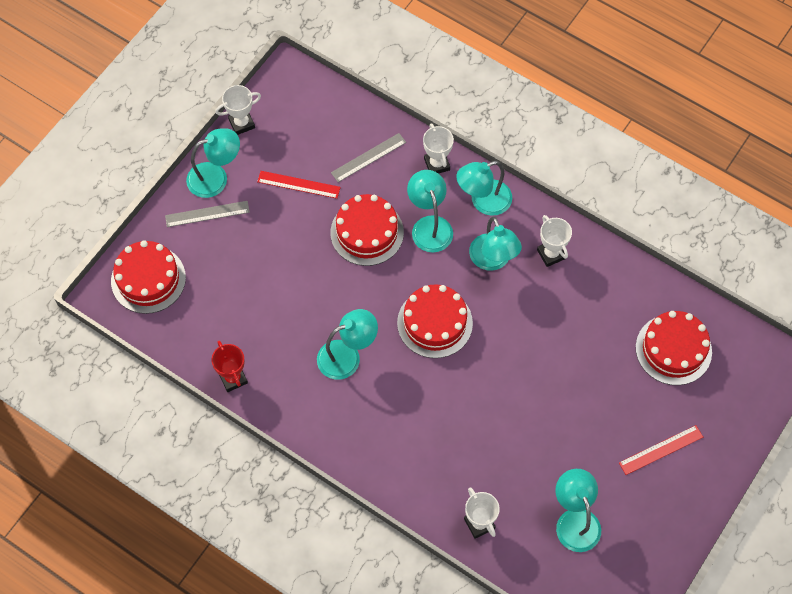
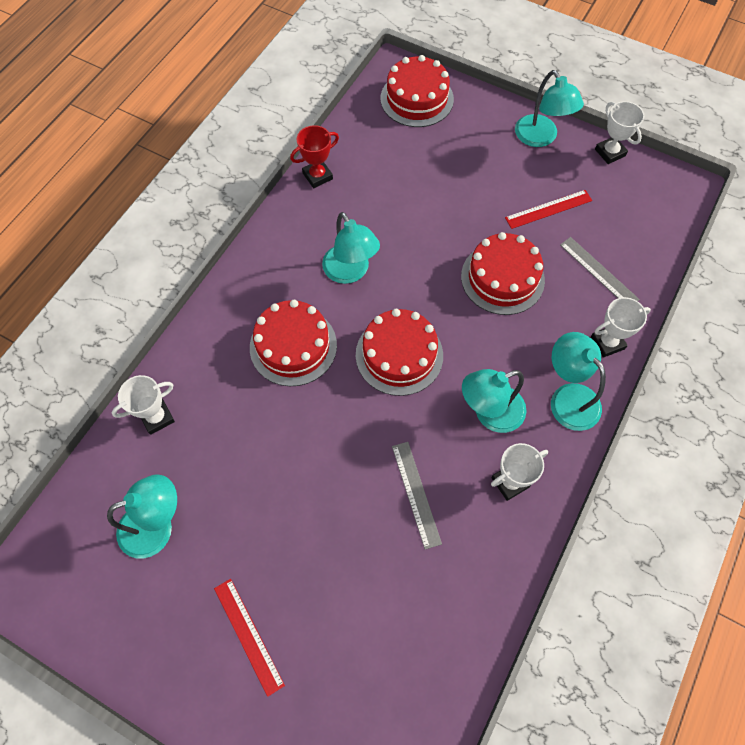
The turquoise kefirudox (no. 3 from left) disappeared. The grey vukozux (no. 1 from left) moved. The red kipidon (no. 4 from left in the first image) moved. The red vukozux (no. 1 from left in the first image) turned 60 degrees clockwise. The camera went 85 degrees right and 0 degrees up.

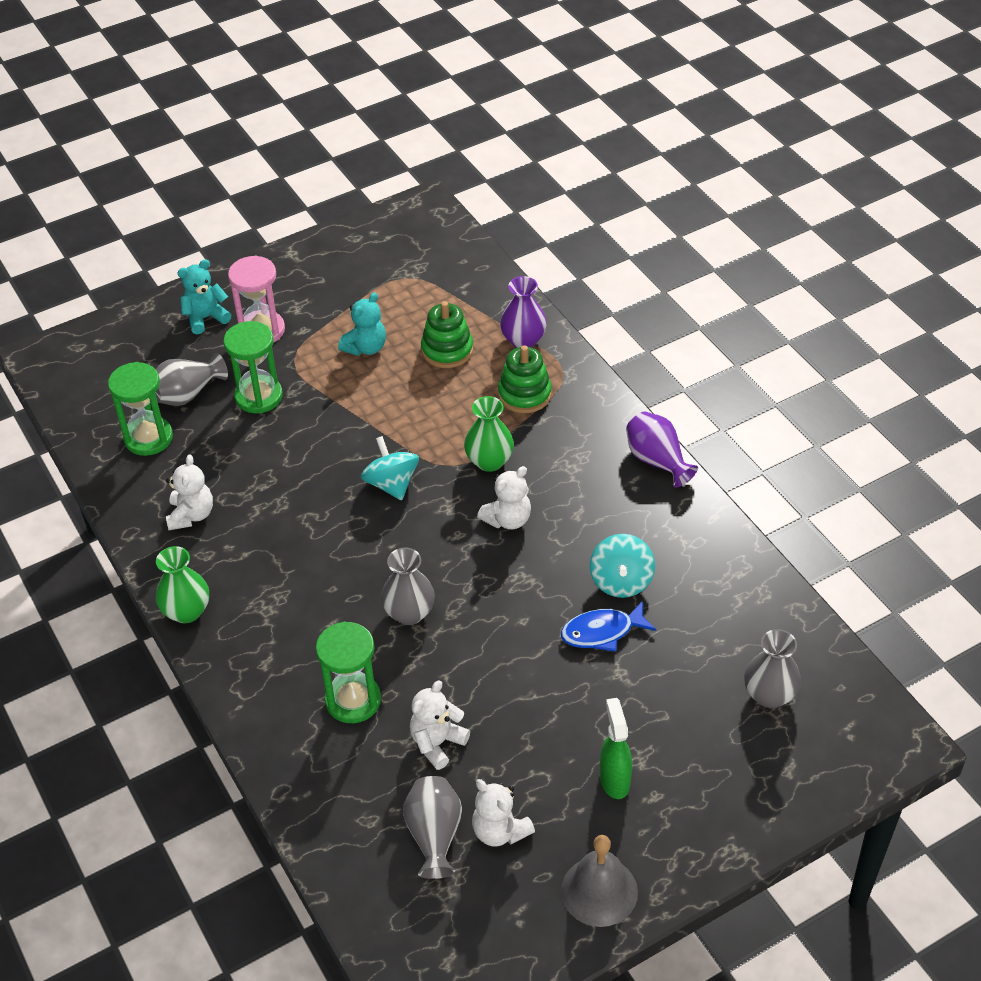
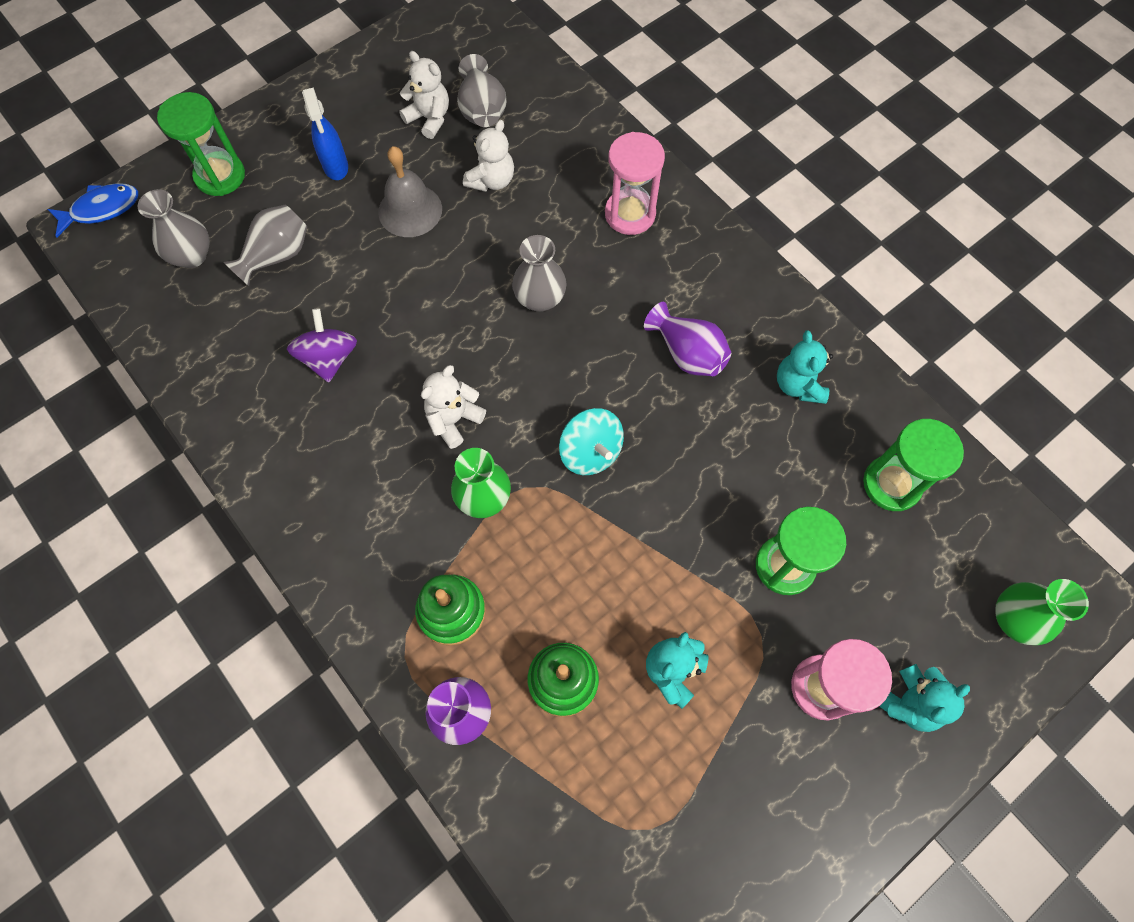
The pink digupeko (no. 1 from left) appeared. The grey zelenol (no. 1 from left in the first image) moved. The green zelenol (no. 1 from left in the first image) moved. The green digupeko (no. 3 from left in the first image) moved. The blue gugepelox moved. The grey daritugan moved. The purple zelenol (no. 2 from left) moved. The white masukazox (no. 1 from left) became the turquoise masukazox (no. 2 from left). The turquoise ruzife (no. 2 from left) became the purple ruzife. The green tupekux became the blue tupekux. The camera went 170 degrees right and 20 degrees up.

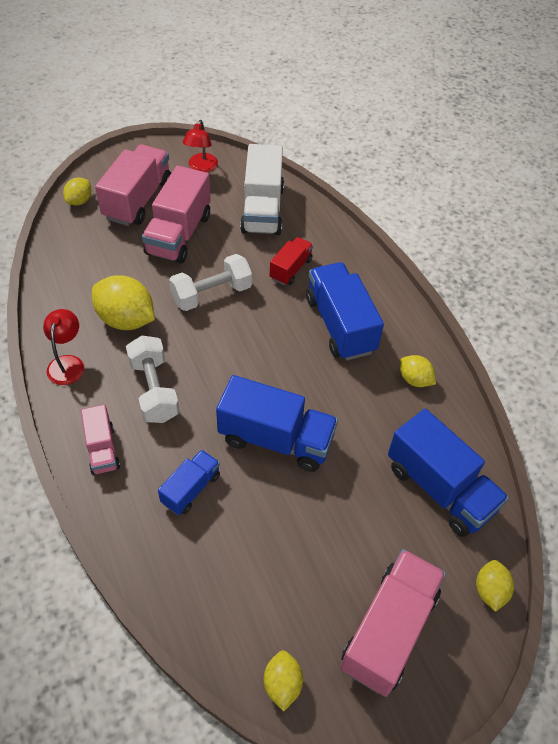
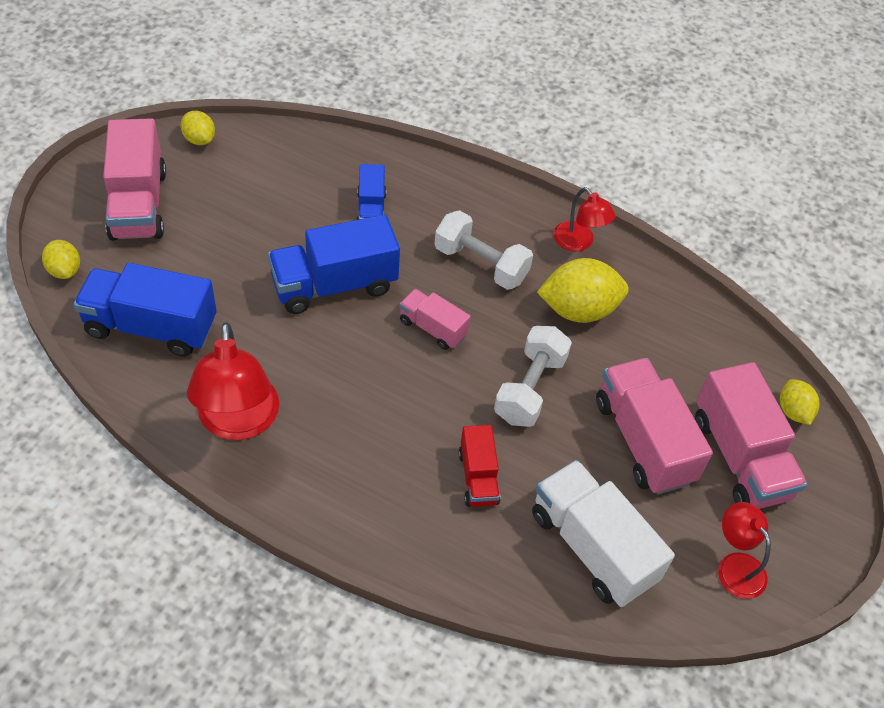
The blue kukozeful (no. 3 from left) disappeared. The pink kukozeful (no. 1 from left in the first image) moved. The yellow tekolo (no. 4 from left) was replaced by the red kefirudox (no. 1 from left). The camera went 140 degrees right and 0 degrees up.

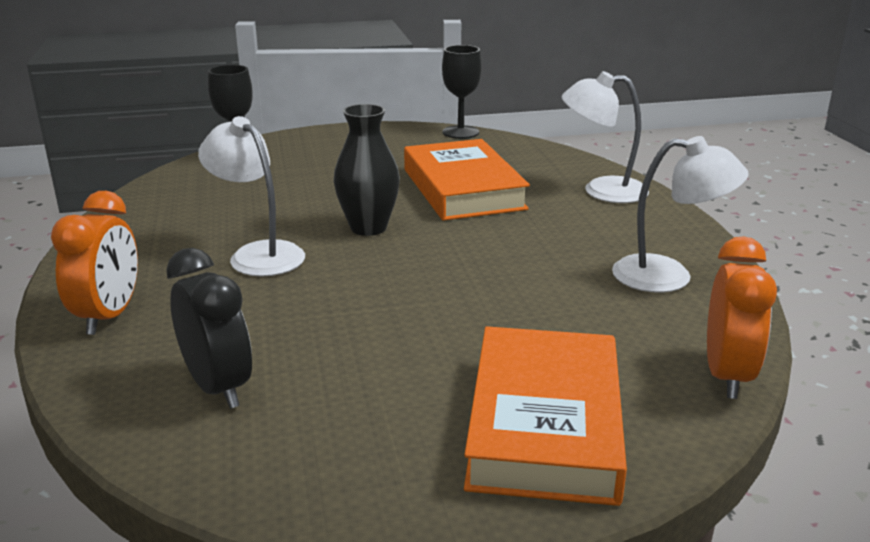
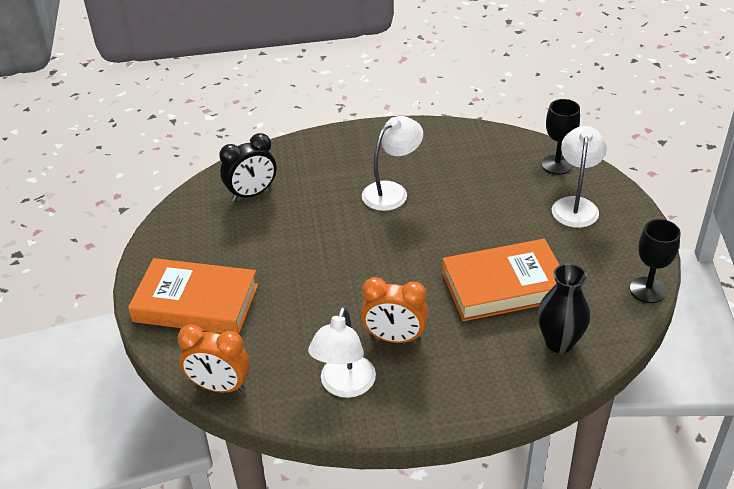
The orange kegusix (no. 1 from left in the first image) moved. The black zelenol moved. The white kefirudox (no. 2 from left in the first image) moved. The camera went 95 degrees right and 15 degrees up.

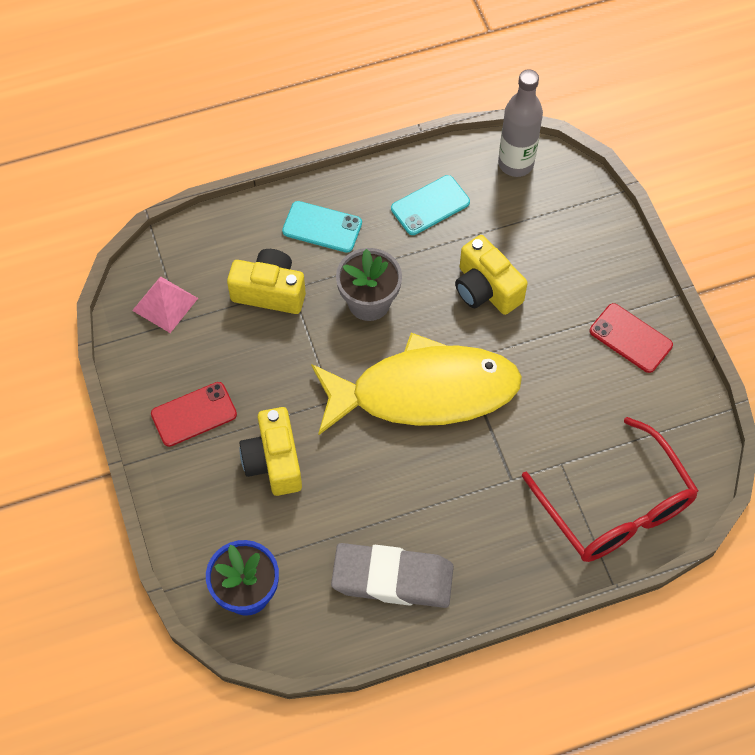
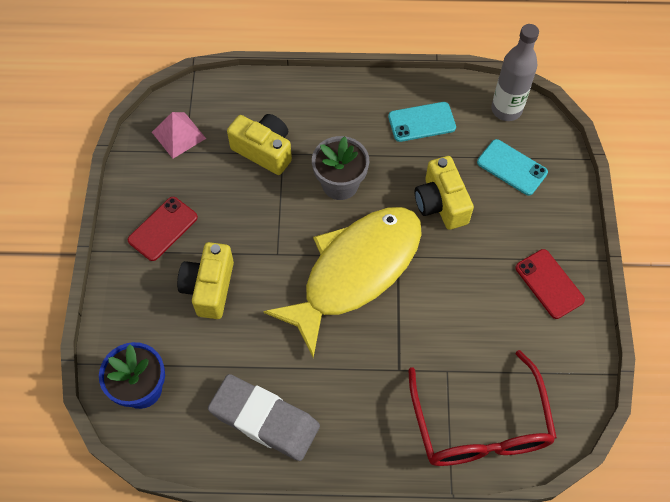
The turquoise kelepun (no. 1 from left in the first image) moved. The red kelepun (no. 1 from left) turned 45 degrees counterclockwise. The yellow gugepelox turned 60 degrees counterclockwise. The camera went 20 degrees right and 0 degrees up.

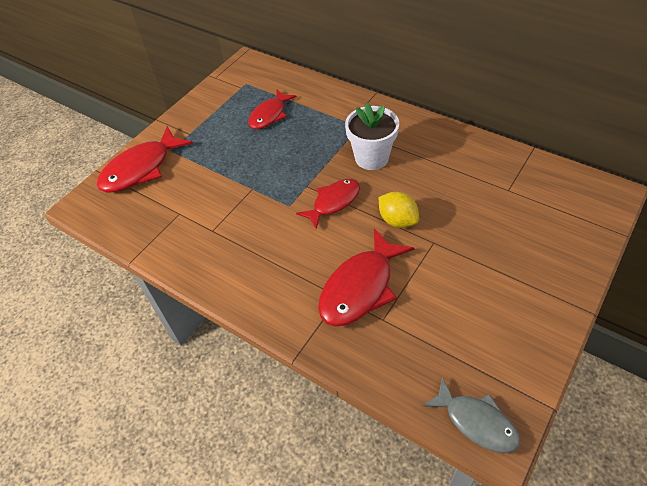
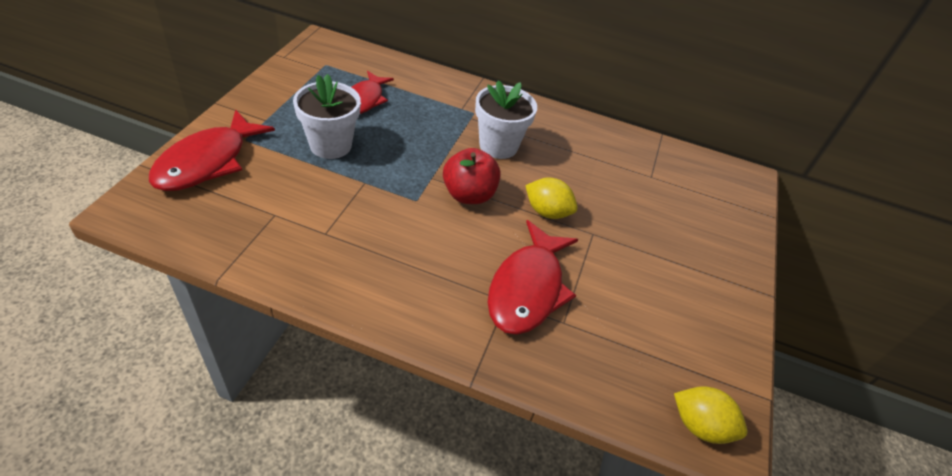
The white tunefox (no. 1 from left) appeared. The red gugepelox (no. 3 from left) was replaced by the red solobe. The grey gugepelox was replaced by the yellow tekolo (no. 2 from left). The camera went 25 degrees left and 5 degrees down.

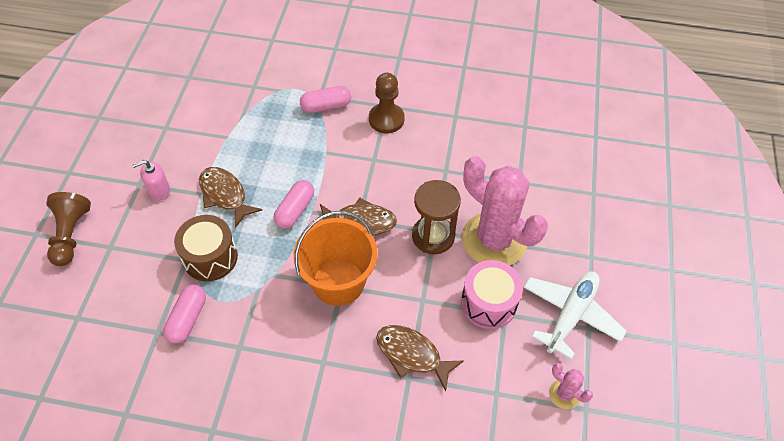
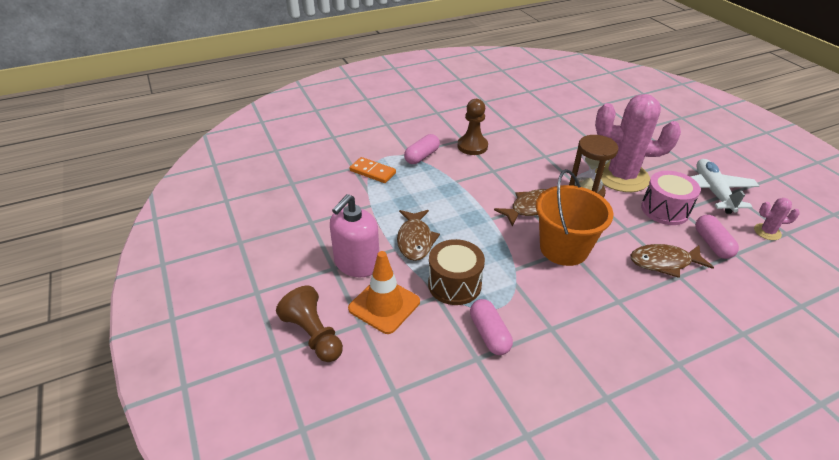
The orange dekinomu appeared. The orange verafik appeared. The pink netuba (no. 2 from left in the first image) moved. The brown gugepelox (no. 1 from left) turned 105 degrees counterclockwise. The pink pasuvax changed to 1.77 times the size. The camera went 35 degrees left and 15 degrees down.

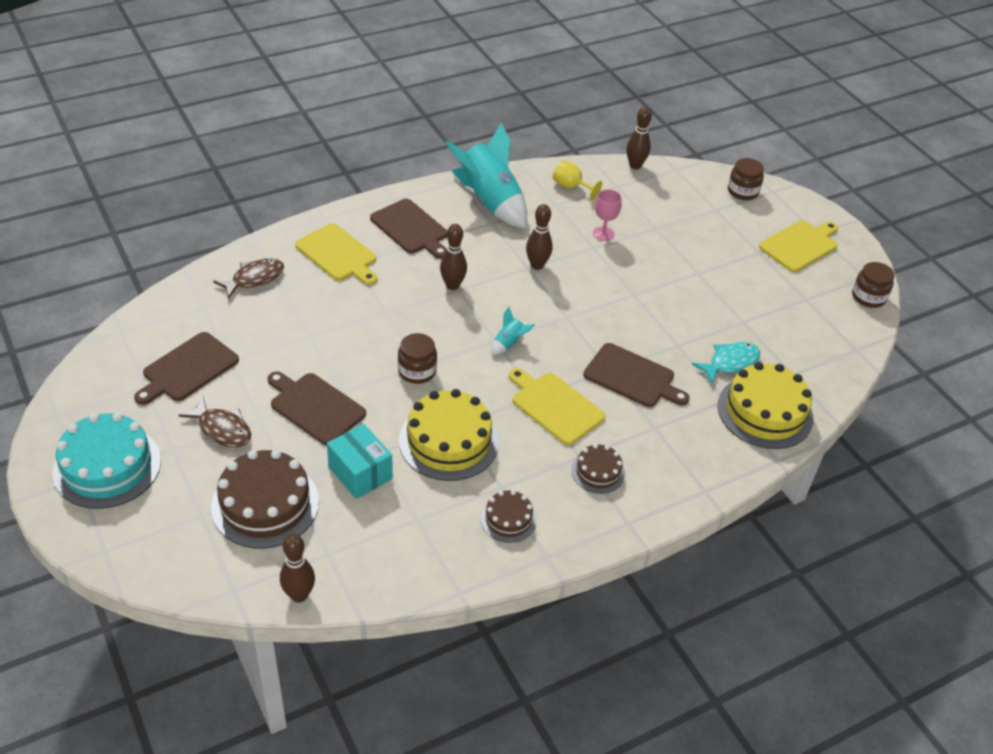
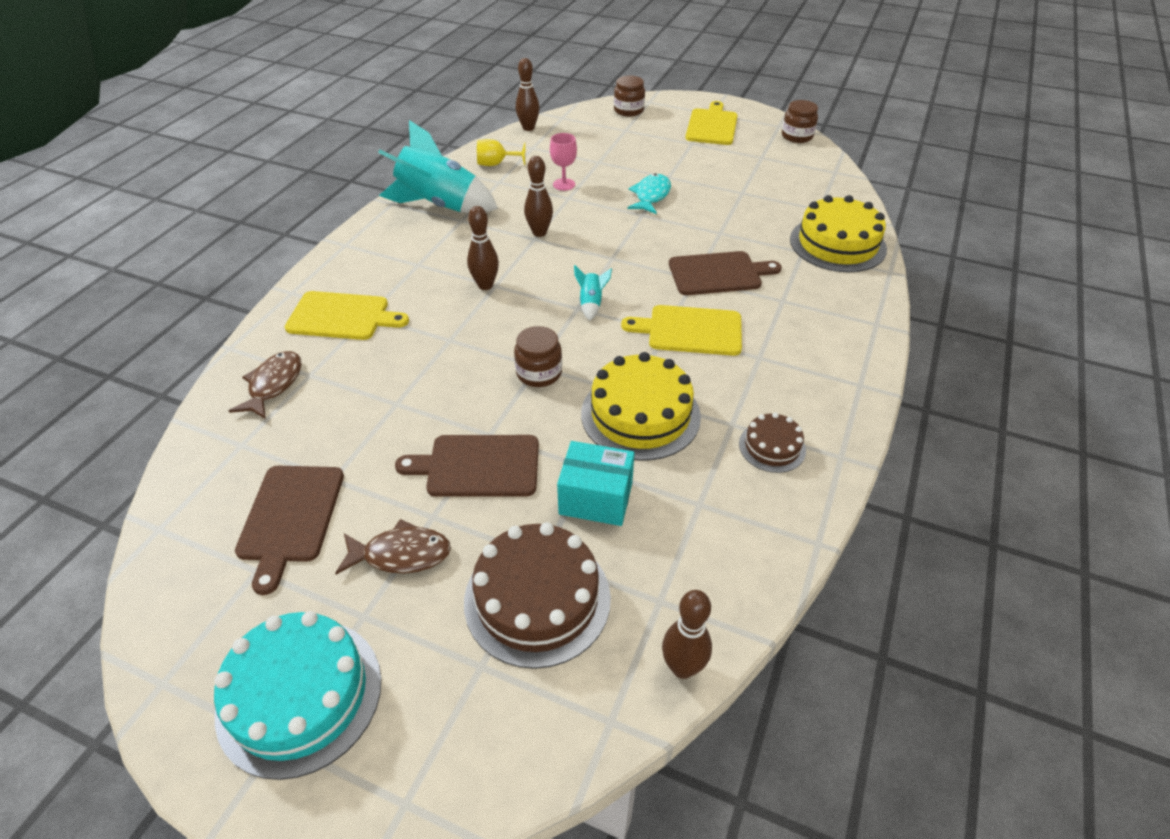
The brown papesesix (no. 3 from left) disappeared. The brown kipidon (no. 3 from left) disappeared. The turquoise gugepelox moved. The camera went 35 degrees left and 0 degrees up.

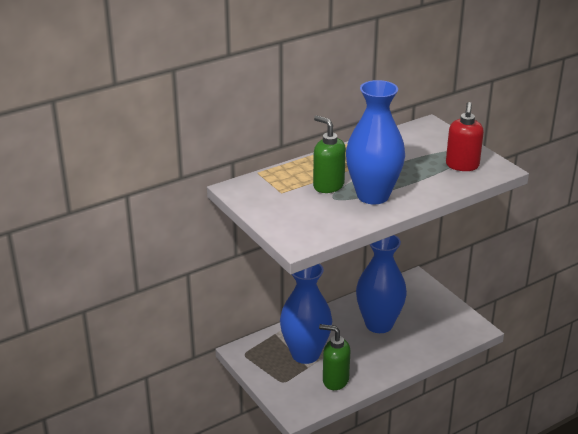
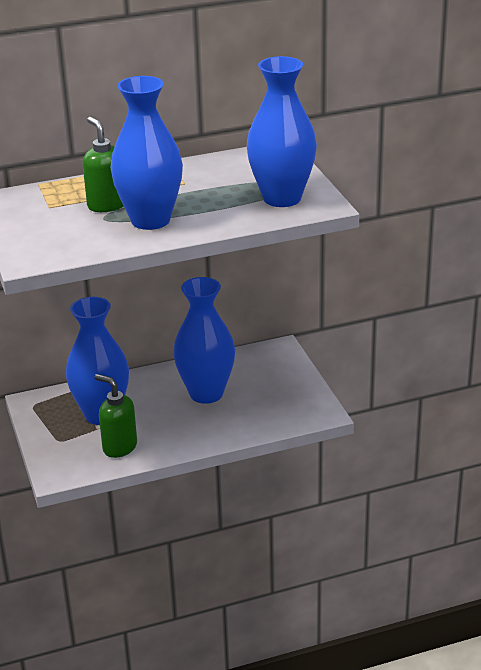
The red pasuvax was replaced by the blue zelenol (no. 4 from left). The camera went 15 degrees right and 0 degrees up.

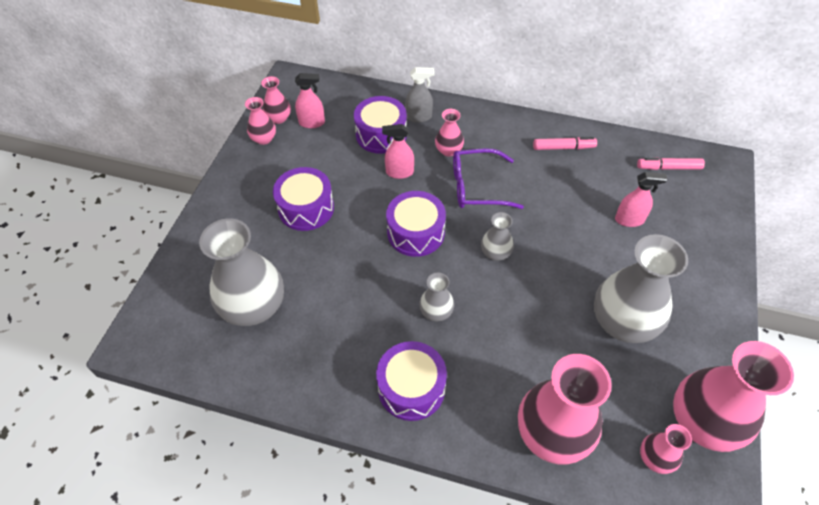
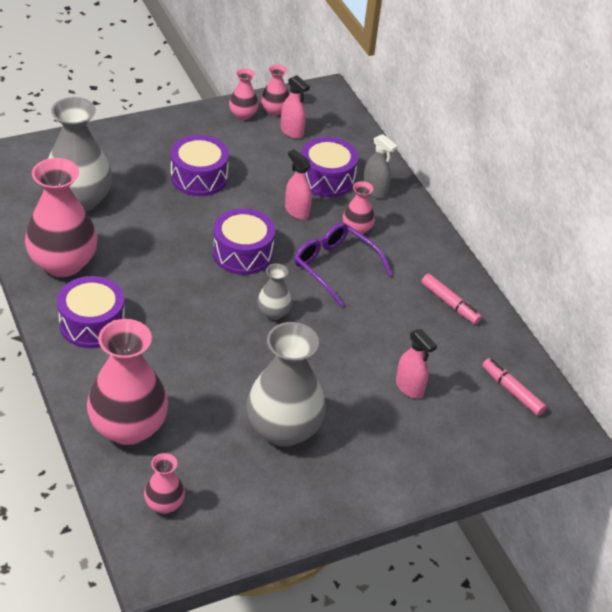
The grey zelenol (no. 2 from left) disappeared. The pink zelenol (no. 6 from left in the first image) moved. The camera went 45 degrees right and 10 degrees down.

